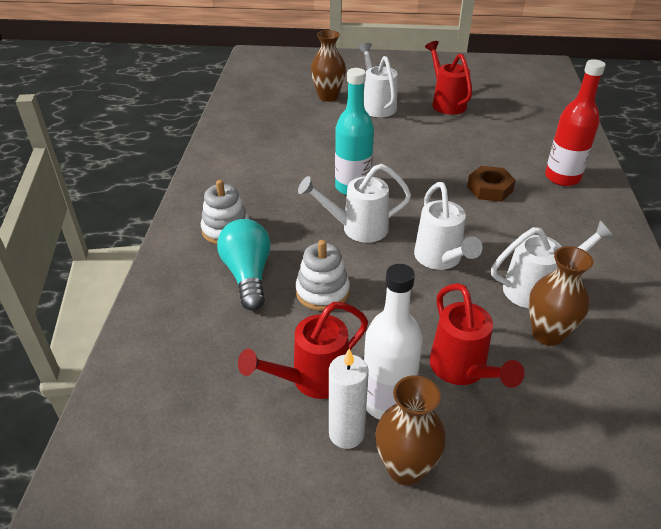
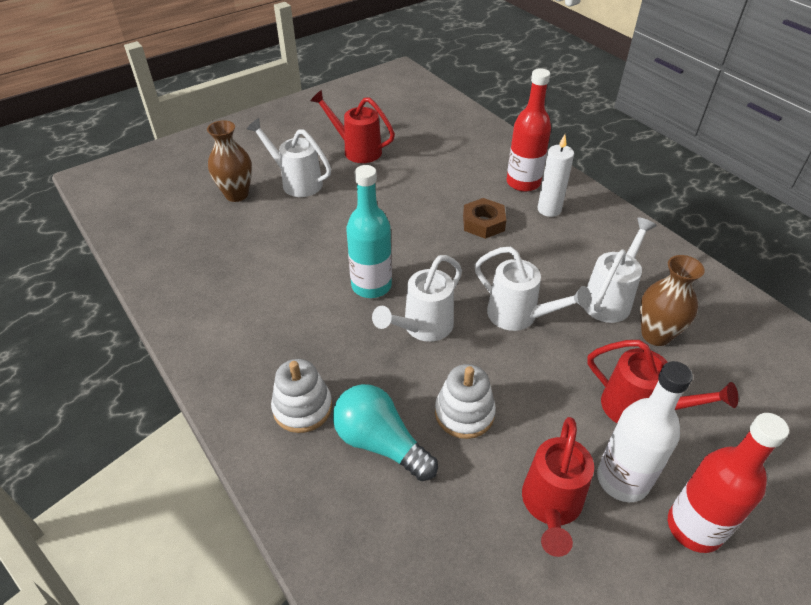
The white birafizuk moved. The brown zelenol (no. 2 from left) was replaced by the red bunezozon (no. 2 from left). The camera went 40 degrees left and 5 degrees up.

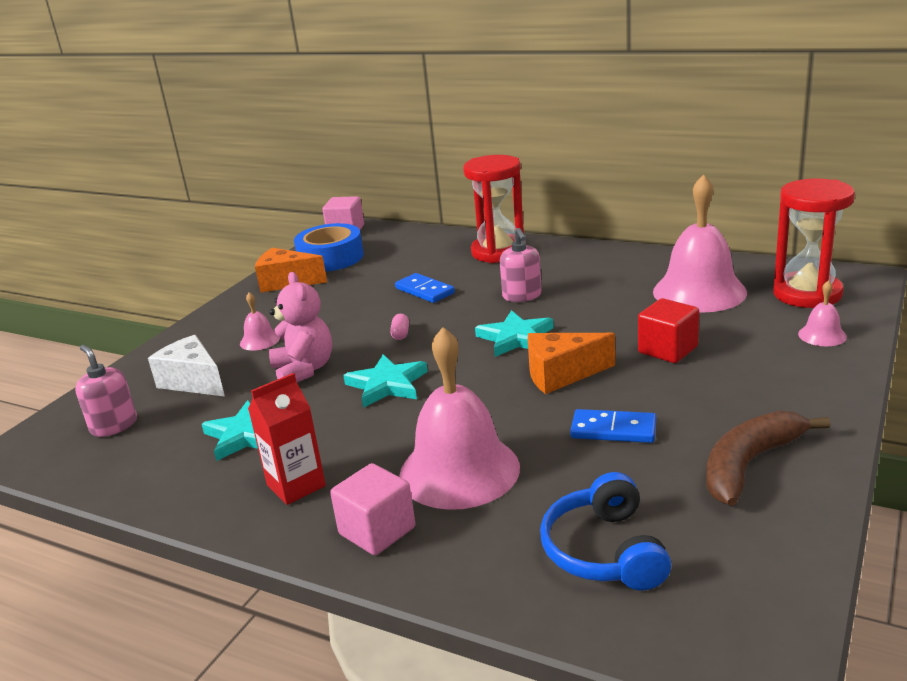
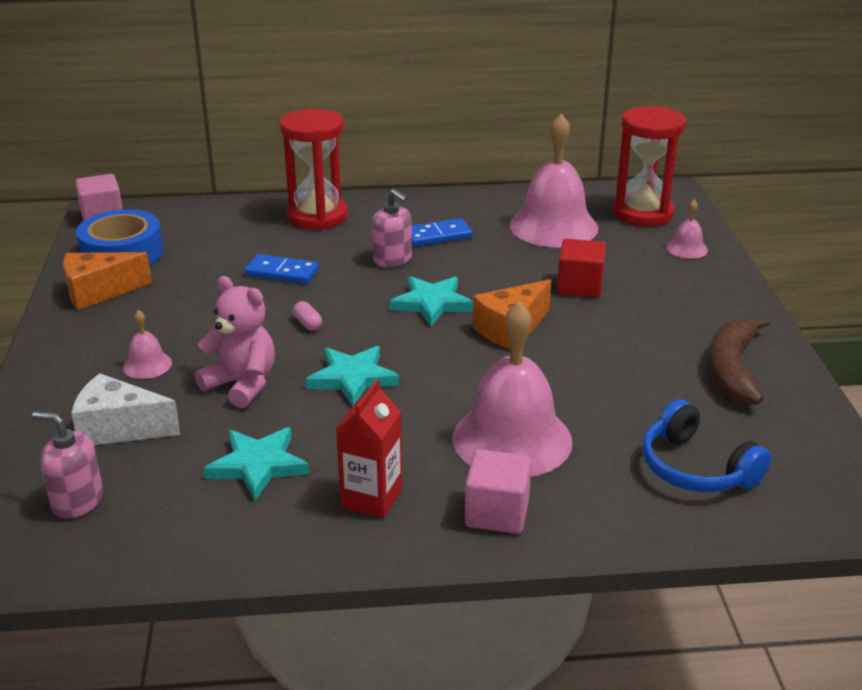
The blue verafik (no. 2 from left) moved. The camera went 35 degrees left and 5 degrees up.

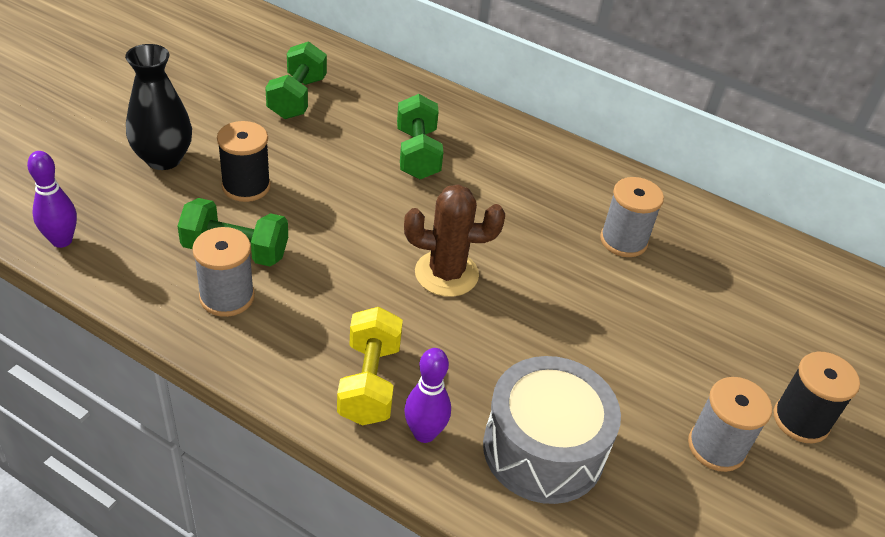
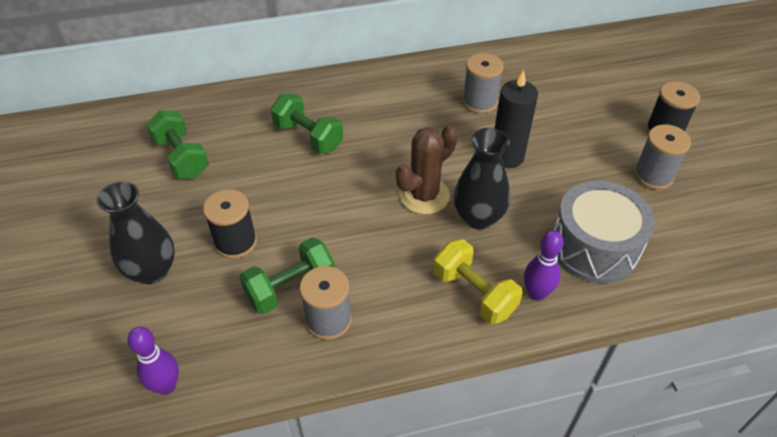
The black zelenol (no. 2 from left) appeared. The black birafizuk appeared. The camera went 40 degrees left and 5 degrees up.

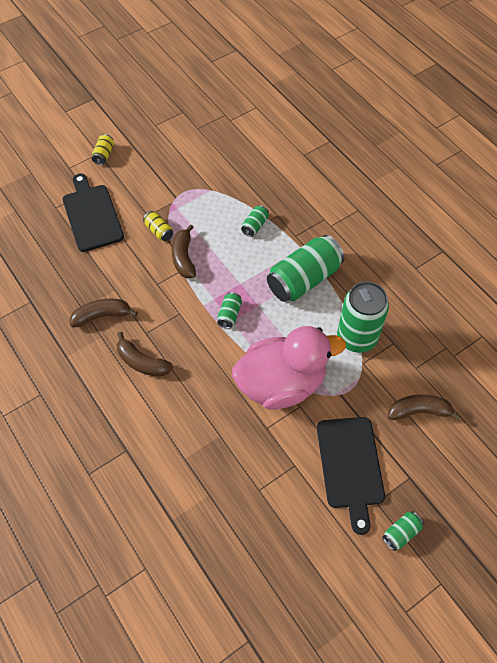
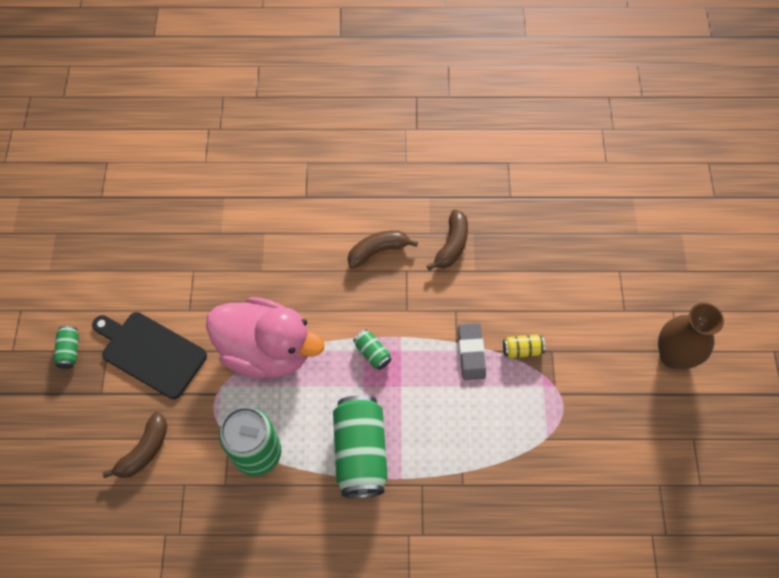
The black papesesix (no. 1 from left) disappeared. The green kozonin (no. 2 from left) disappeared. The yellow kozonin (no. 1 from left) was replaced by the brown zelenol. The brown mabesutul (no. 3 from left) was replaced by the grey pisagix. The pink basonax turned 90 degrees counterclockwise. The camera went 125 degrees right and 5 degrees up.

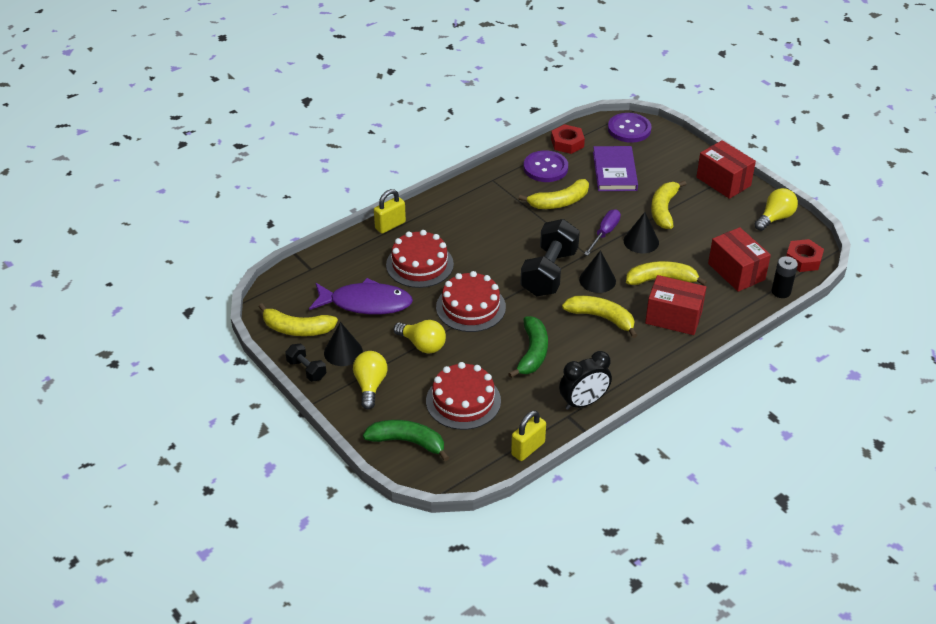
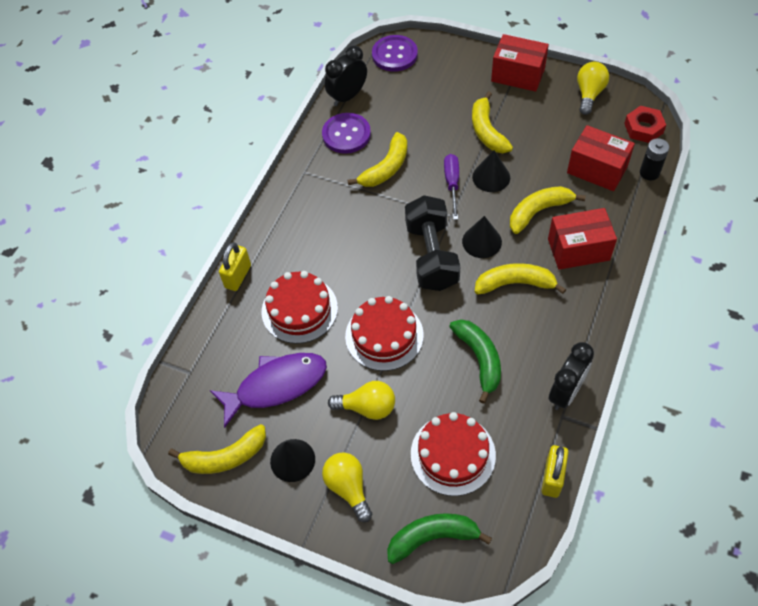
The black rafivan (no. 1 from left) disappeared. The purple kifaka disappeared. The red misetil (no. 1 from left) was replaced by the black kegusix (no. 1 from left). The camera went 25 degrees left and 15 degrees up.

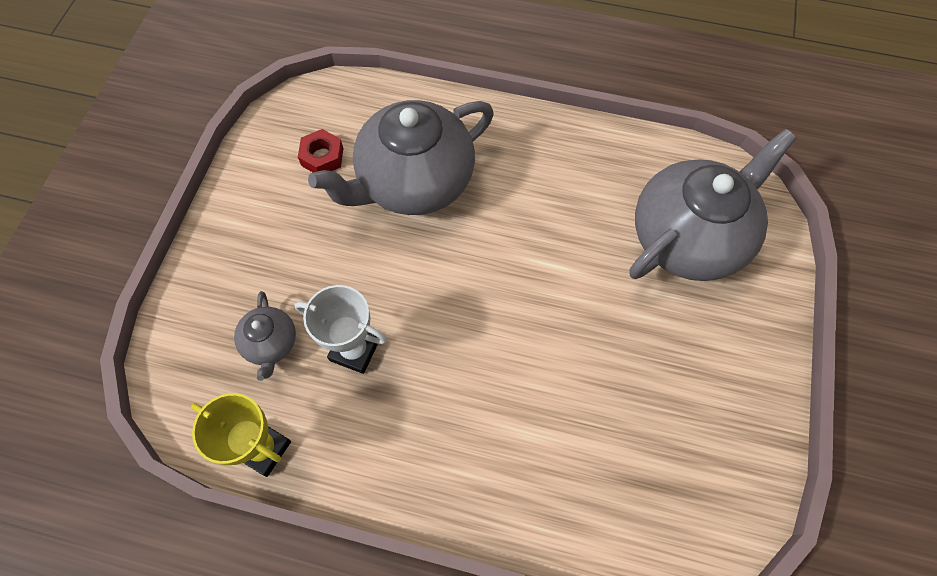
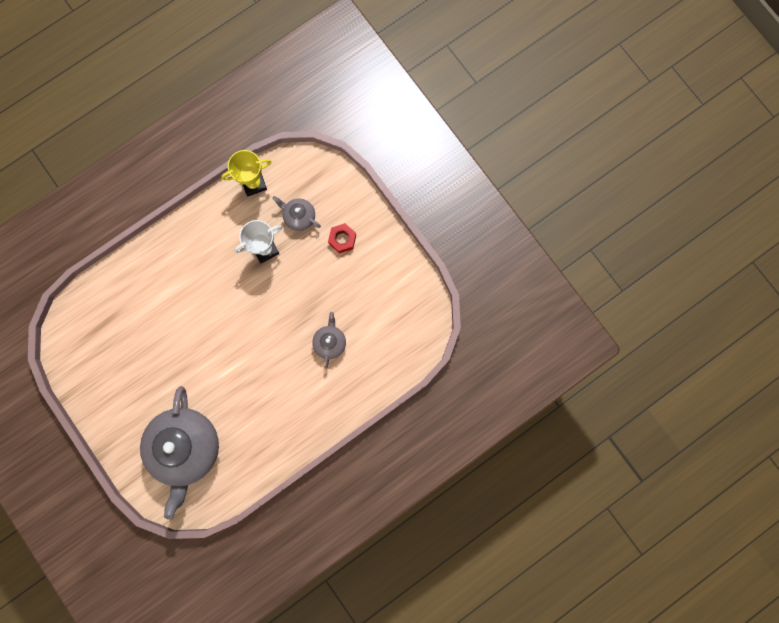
The red misetil moved. The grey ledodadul (no. 2 from left in the first image) changed to 0.45 times the size. The camera went 130 degrees right and 15 degrees up.

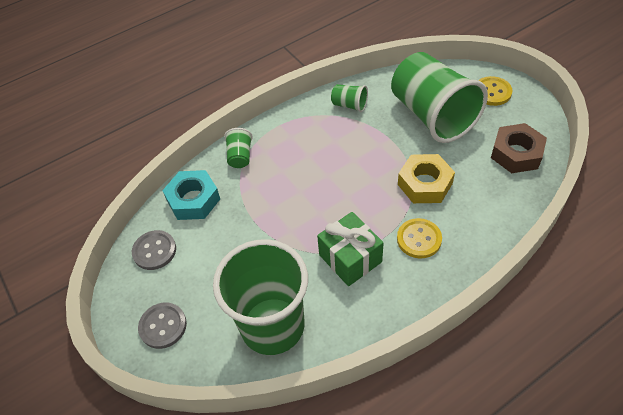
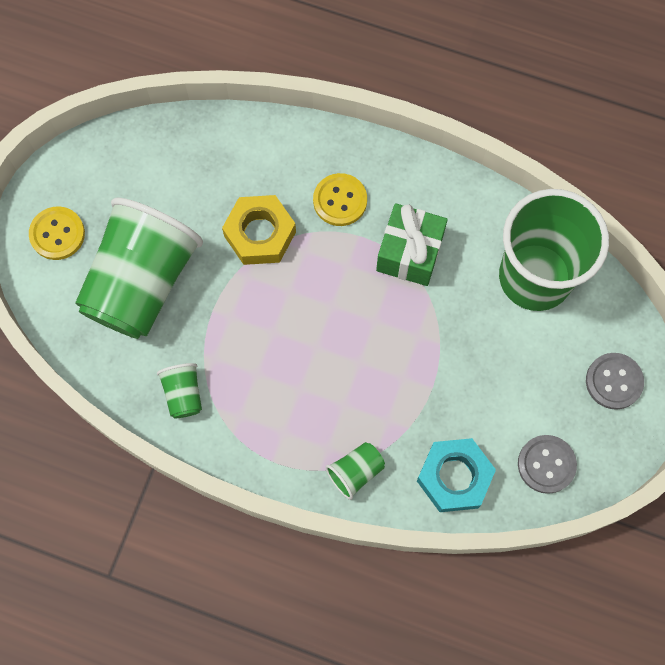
The brown misetil disappeared. The camera went 130 degrees left and 20 degrees up.

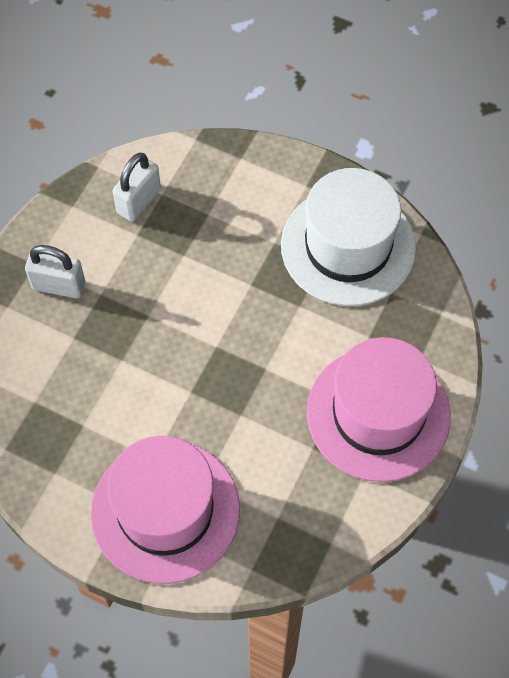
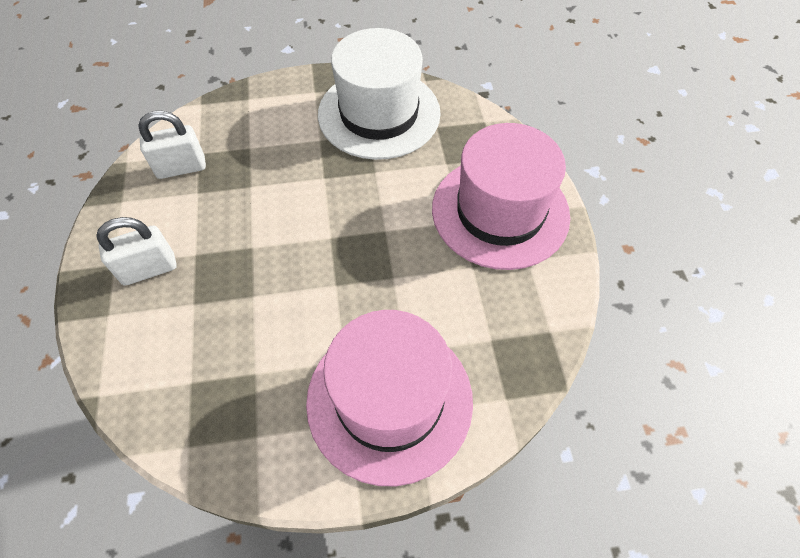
The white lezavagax (no. 2 from left) turned 75 degrees clockwise. The camera went 35 degrees left and 5 degrees down.

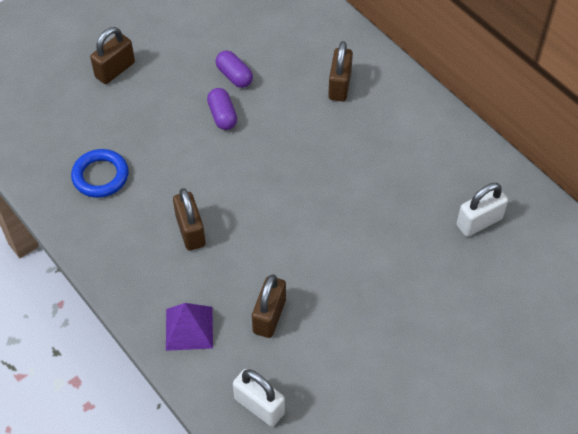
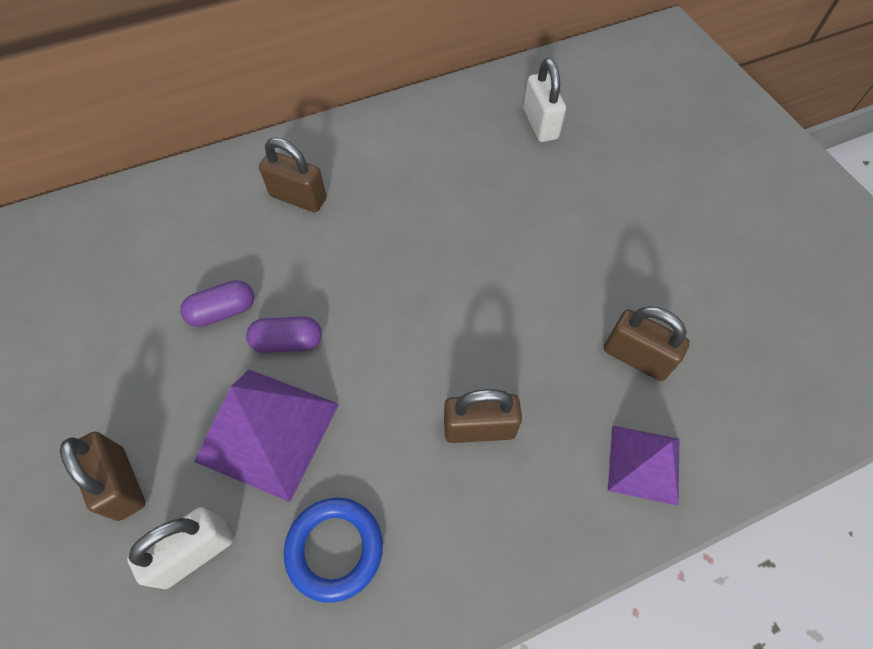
The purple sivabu (no. 1 from left) appeared. The white lezavagax (no. 1 from left) moved. The camera went 75 degrees left and 5 degrees up.

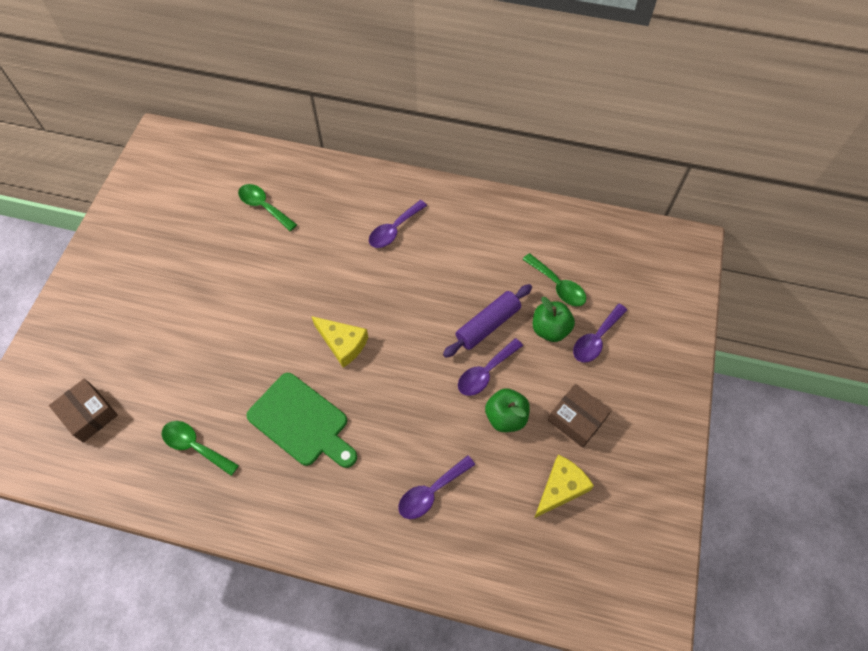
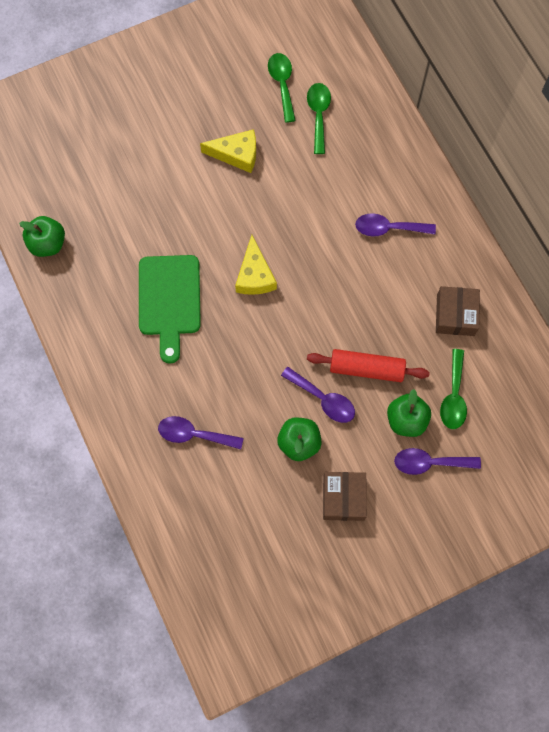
The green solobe (no. 1 from left) appeared. The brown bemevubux (no. 1 from left in the first image) moved. The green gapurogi (no. 1 from left) moved. The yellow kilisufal (no. 2 from left in the first image) moved. The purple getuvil became the red getuvil. The purple gapurogi (no. 3 from left in the first image) turned 150 degrees counterclockwise. The camera went 50 degrees right and 10 degrees up.

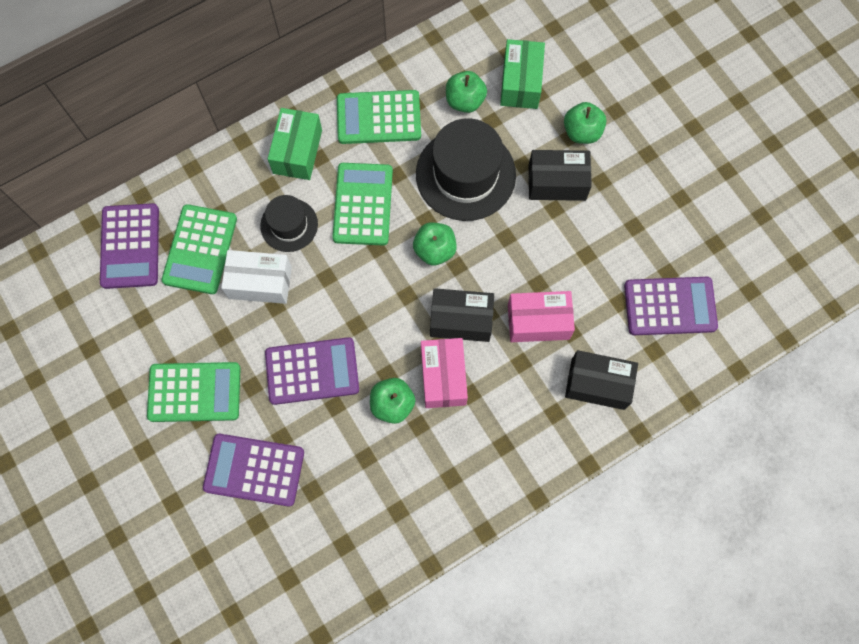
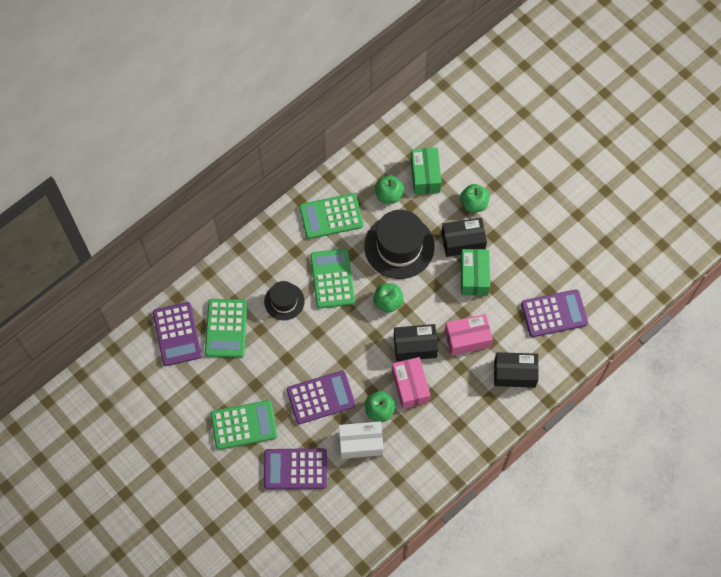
The white bemevubux moved. The green bemevubux (no. 1 from left in the first image) moved. The camera went 10 degrees left and 5 degrees down.

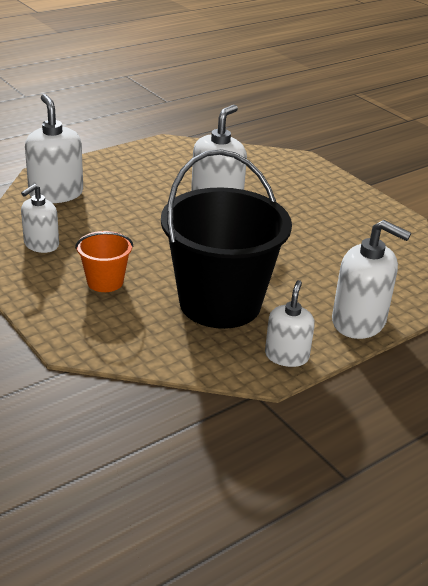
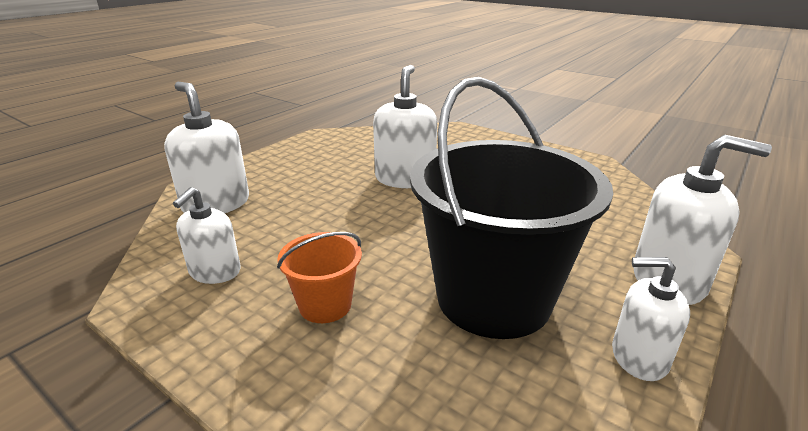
The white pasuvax (no. 4 from left) turned 75 degrees counterclockwise. The camera went 15 degrees left and 5 degrees down.

